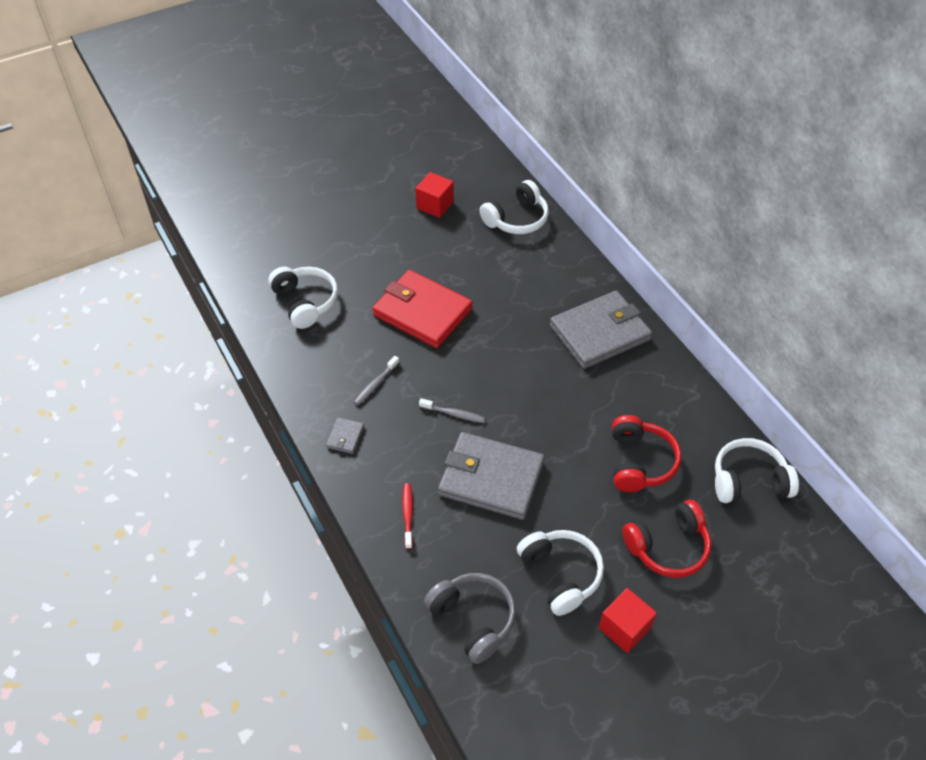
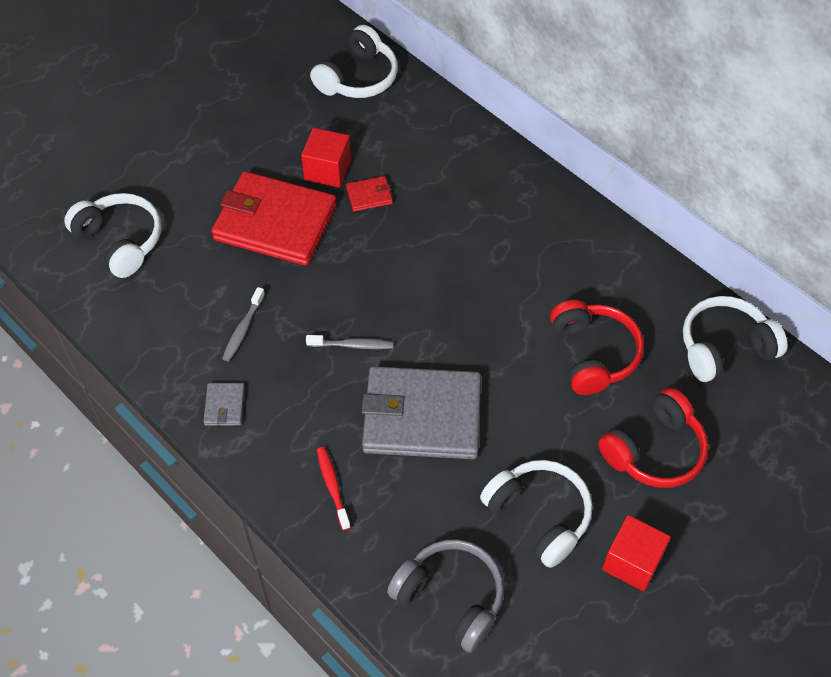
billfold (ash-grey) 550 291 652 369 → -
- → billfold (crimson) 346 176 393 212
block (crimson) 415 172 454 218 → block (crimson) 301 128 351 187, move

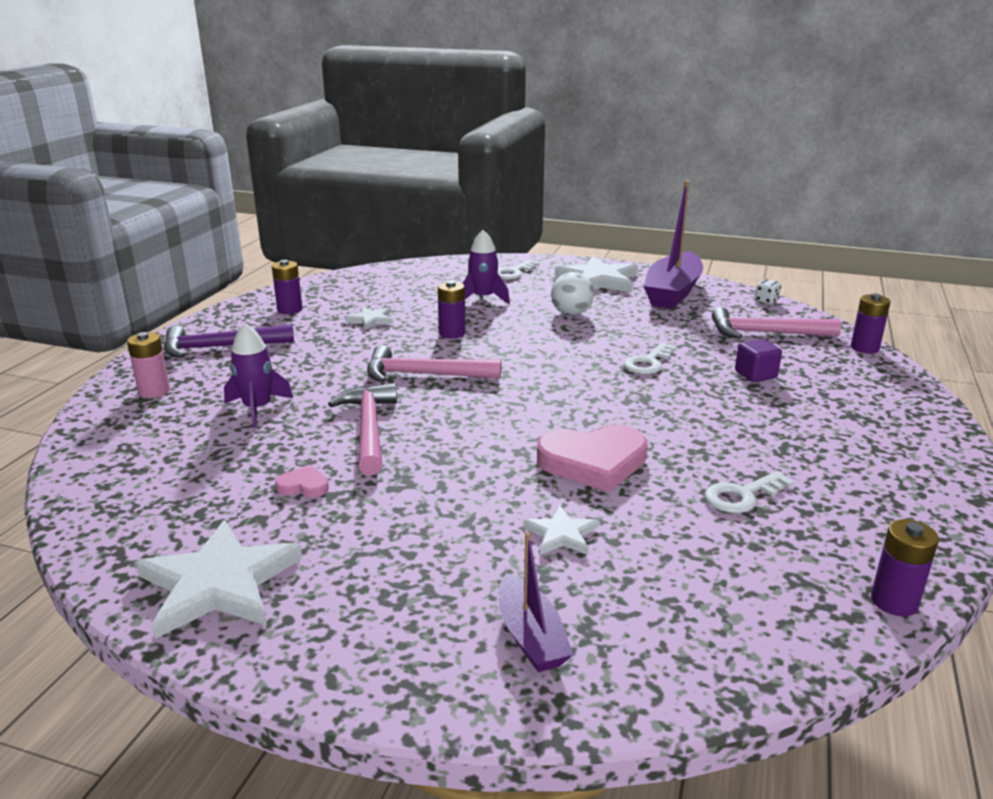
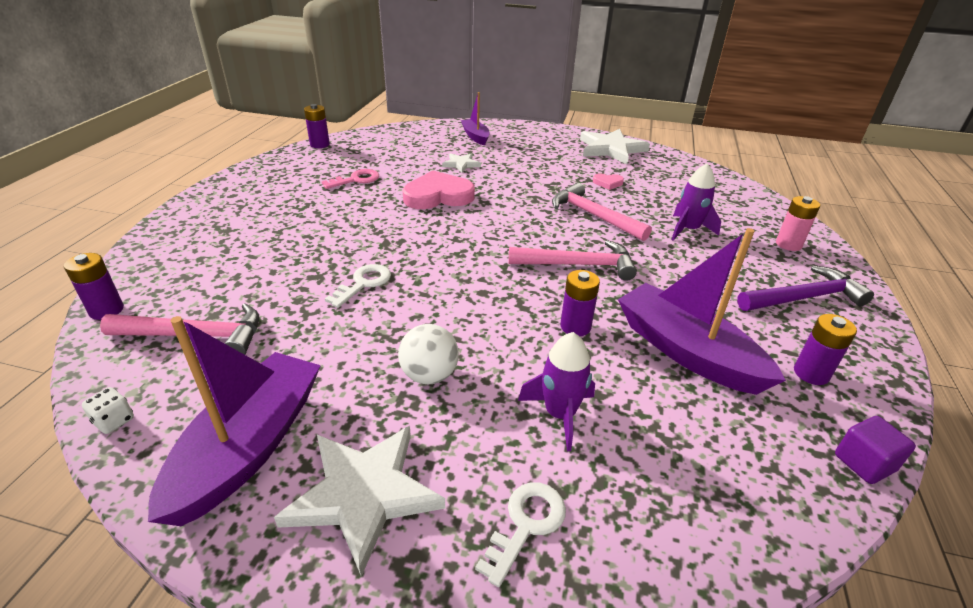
block (royal purple) 735 339 782 382 → block (royal purple) 835 416 916 484, move
star (snow-white) 345 307 393 330 → toy boat (royal purple) 618 228 786 395
latchkey (snow-white) 705 471 794 513 → latchkey (rose-pink) 322 169 379 189
hammer (rose-pink) 328 383 397 475 → hammer (rose-pink) 552 183 652 241, 150 degrees clockwise

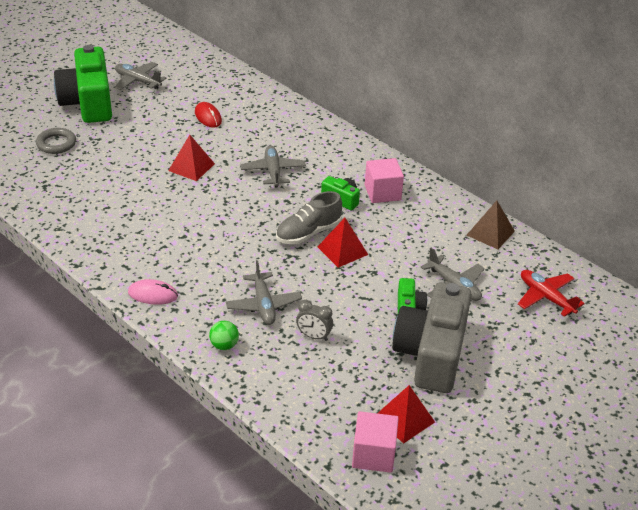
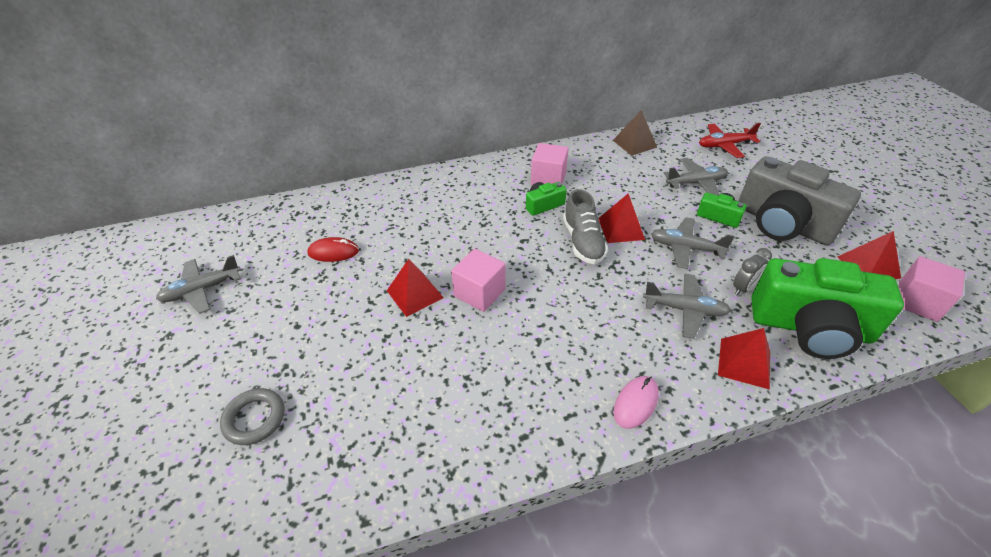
- → block (rose-pink) 451 249 506 312
compact camera (leaf-green) 54 45 112 123 → compact camera (leaf-green) 751 258 904 359, move
aeroplane (ash-grey) 240 146 306 188 → aeroplane (ash-grey) 651 217 735 269, move
sphere (leaf-green) 209 321 239 350 → solid pyramid (crimson) 718 328 770 390

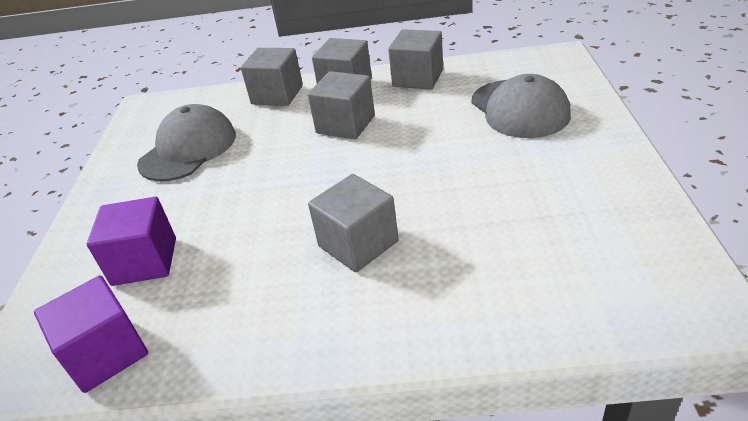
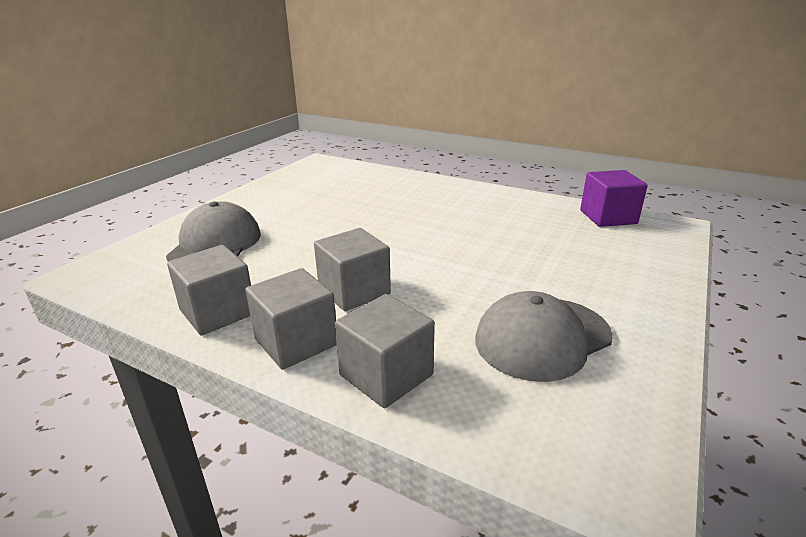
block (royal purple) 87 197 176 286 → -
block (ash-grey) 308 174 399 272 → -

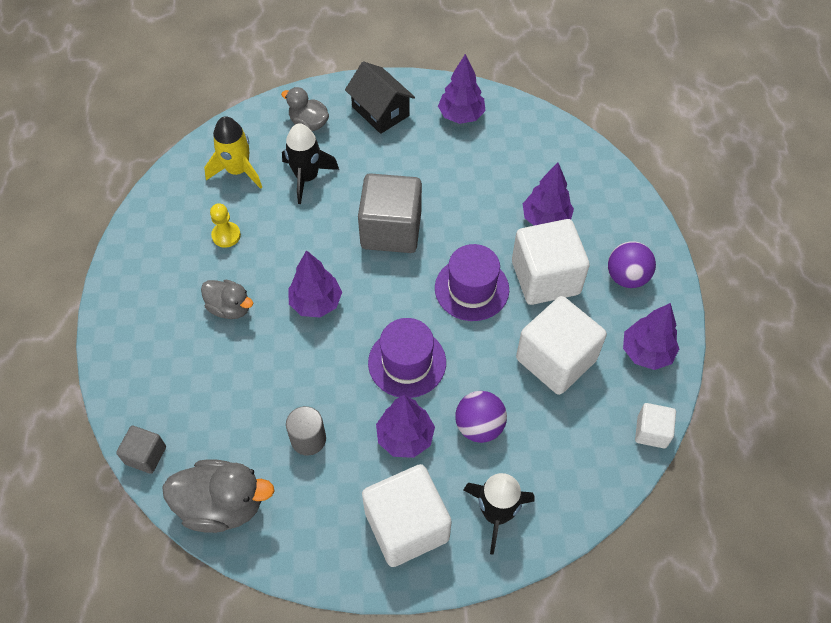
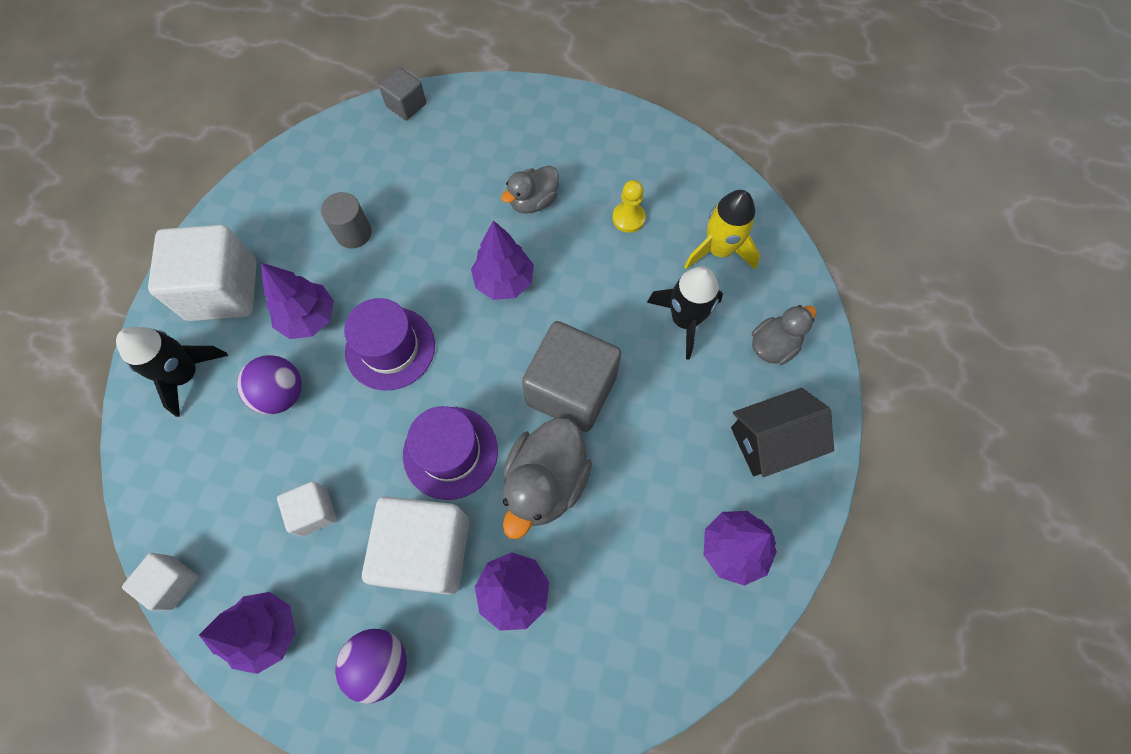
rubber duck (ash-grey) 162 459 274 533 → rubber duck (ash-grey) 503 417 592 539, move
block (snow-white) 516 296 607 395 → block (snow-white) 277 481 337 536, x0.51

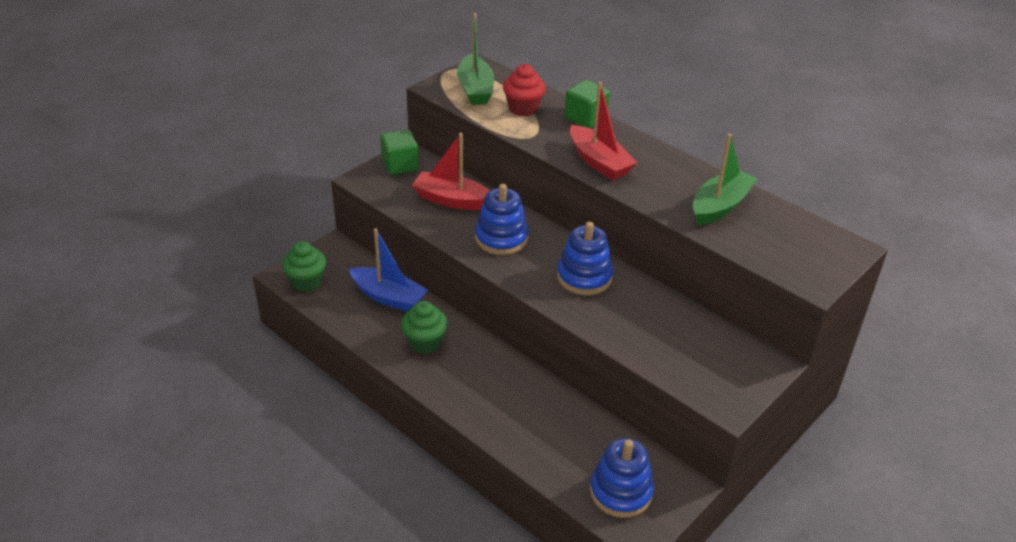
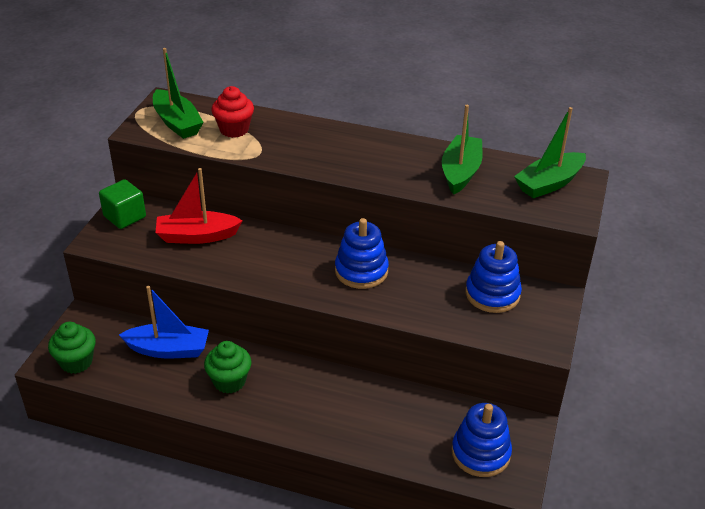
block (leaf-green) 565 80 610 128 → -
toy boat (crimson) 570 82 637 180 → -
- → toy boat (leaf-green) 514 107 586 198
ring stacker (cobalt) 475 184 529 255 → ring stacker (cobalt) 465 241 522 313, move

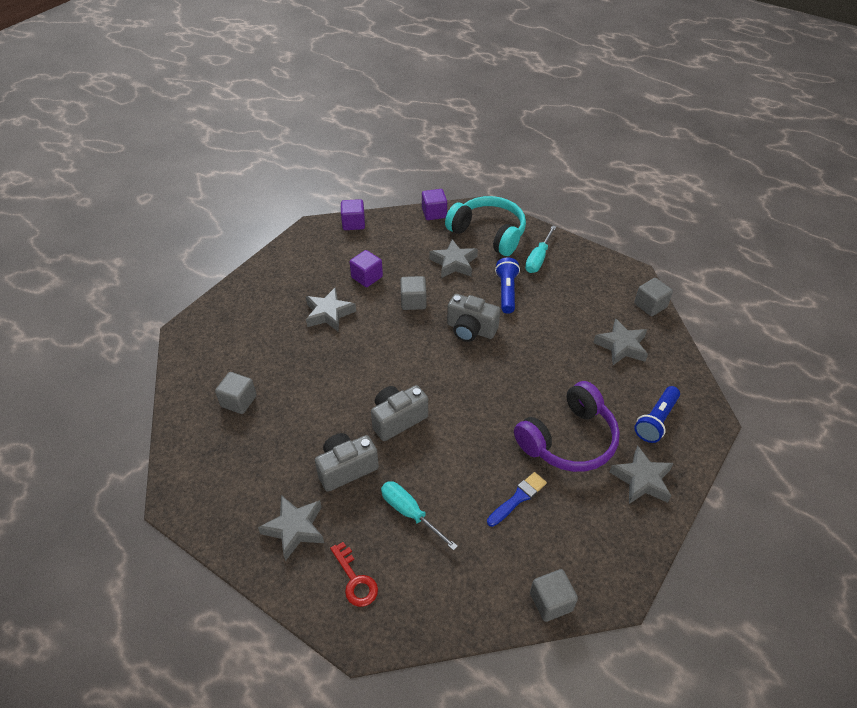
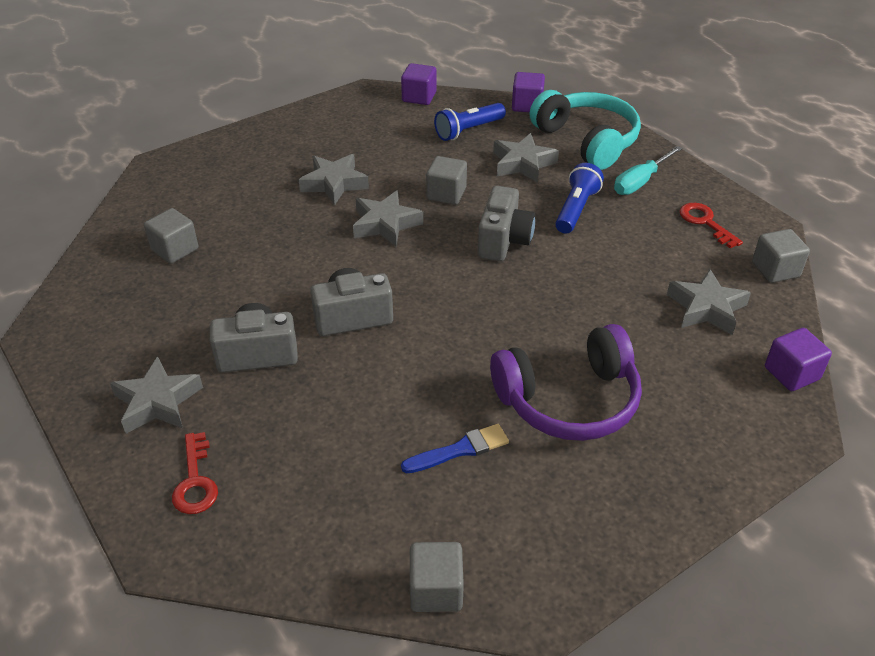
flat screwdriver (aqua) 381 481 458 551 → -
- → latchkey (crimson) 680 203 743 248
block (royal purple) 350 250 383 287 → block (royal purple) 765 328 832 391, move
star (ash-grey) 609 445 673 504 → star (ash-grey) 353 190 423 246, move
pocket torch (cobalt) 634 386 680 443 → pocket torch (cobalt) 434 103 506 141, move
compact camera (ash-grey) 447 294 500 342 → compact camera (ash-grey) 478 186 535 261, 120 degrees counterclockwise

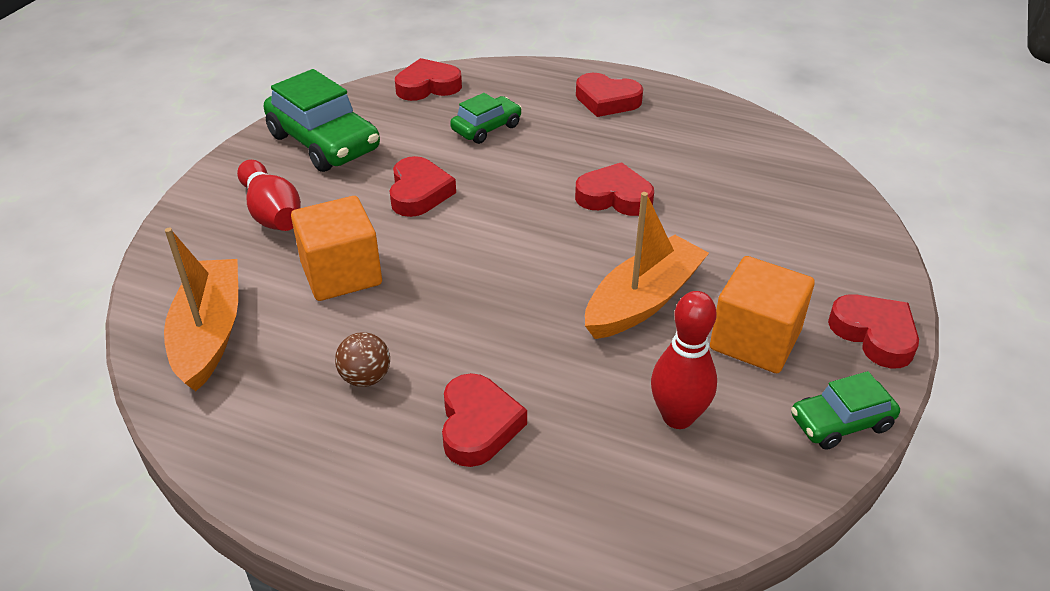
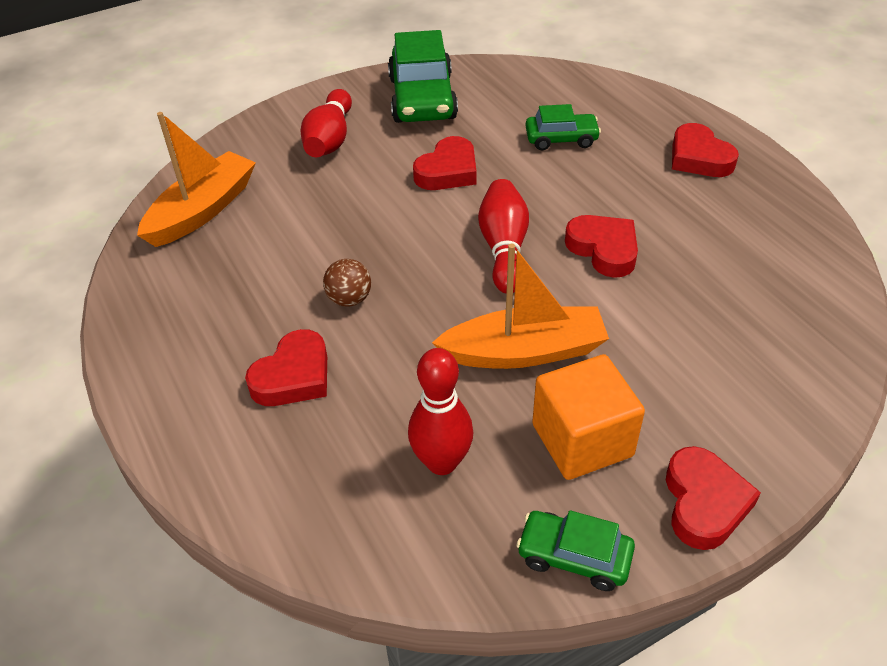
block (orange-coloured) 291 196 382 301 → -
love heart (crimson) 395 58 462 101 → -
- → skittle (crimson) 478 179 529 293
sphere (russet) 335 332 390 387 → sphere (russet) 323 259 371 307, move

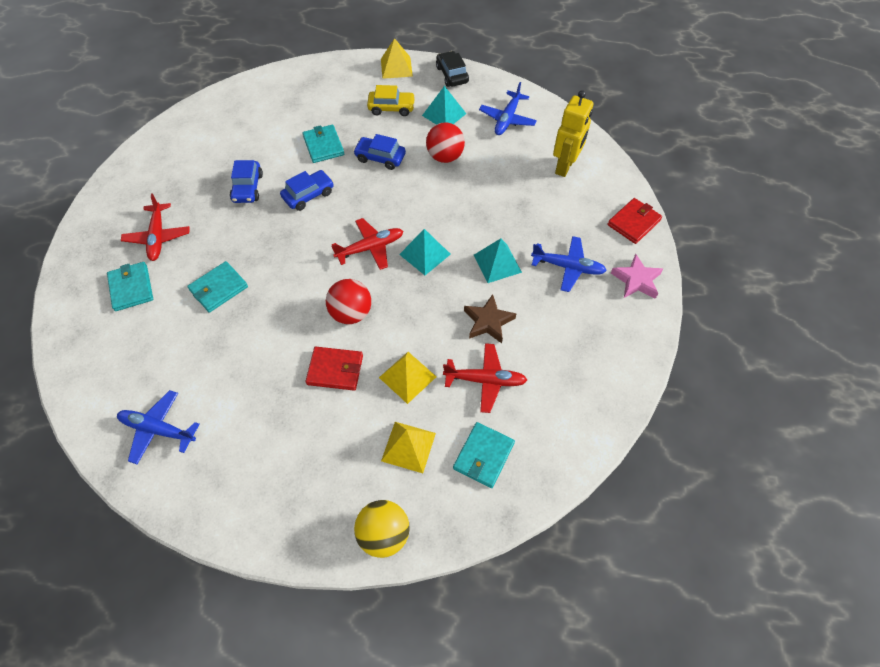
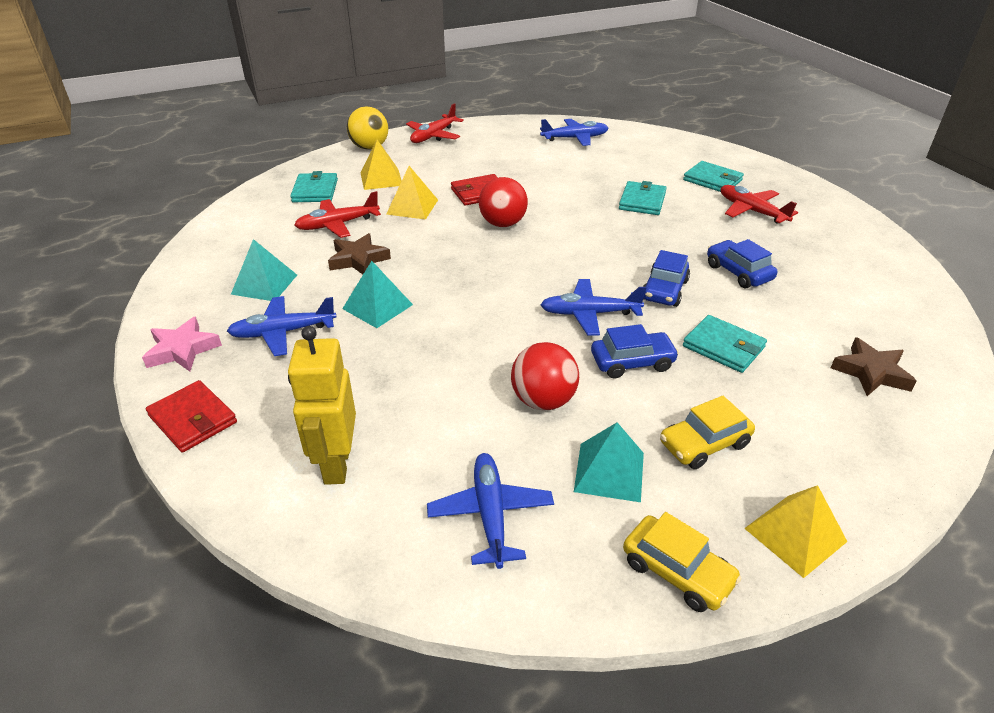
- → aeroplane (cobalt) 540 279 646 336
- → star (russet) 831 337 917 396
aeroplane (crimson) 332 218 403 270 → aeroplane (crimson) 406 103 464 143, move
solid pyramid (aqua) 399 229 451 275 → solid pyramid (aqua) 231 239 297 301, move
car (jet-black) 436 51 469 87 → car (golden) 623 512 742 612
billfold (crimson) 607 198 662 244 → billfold (crimson) 146 380 237 453, 60 degrees counterclockwise

